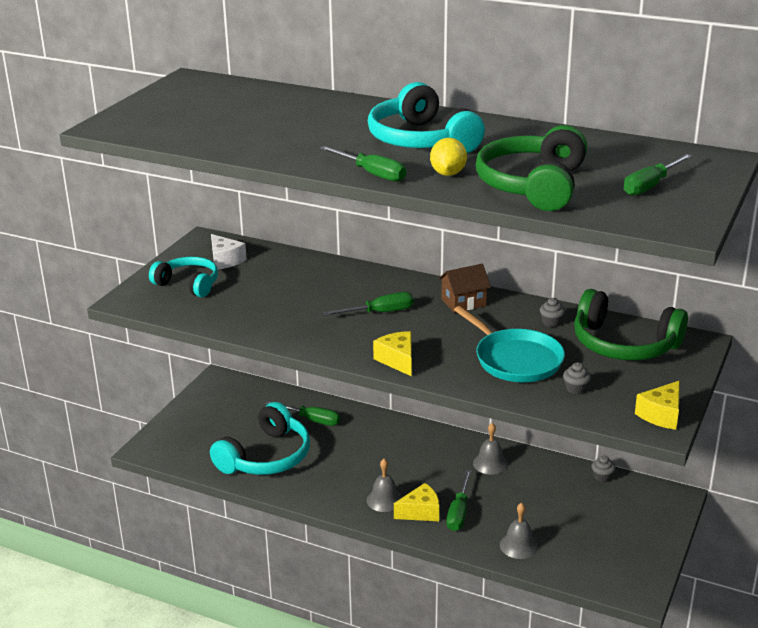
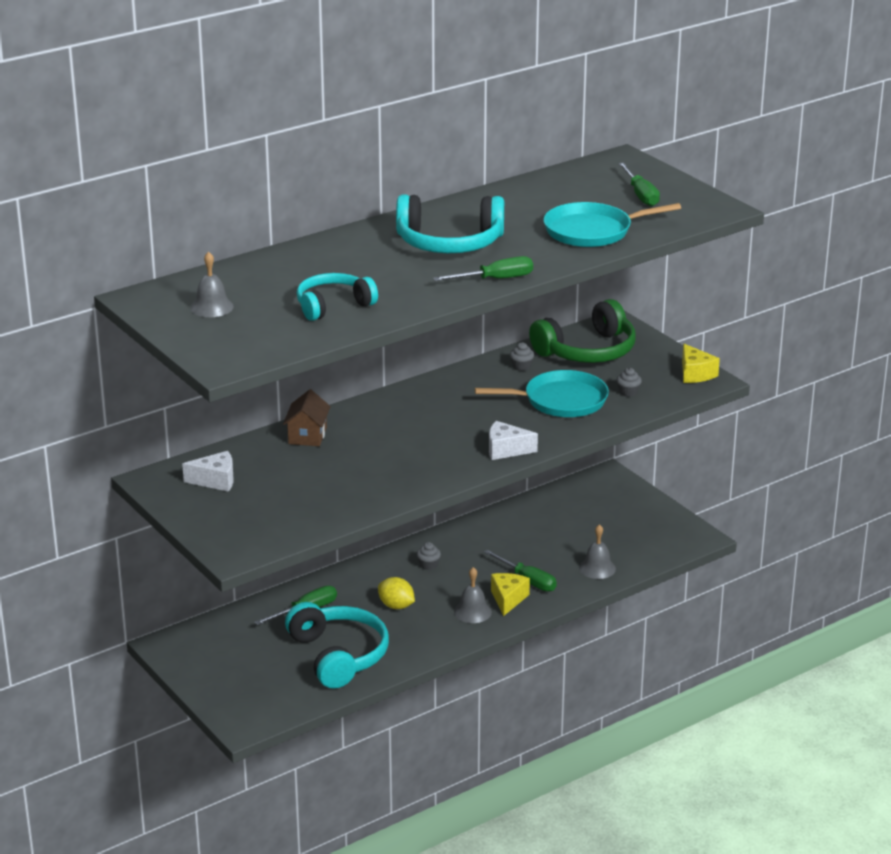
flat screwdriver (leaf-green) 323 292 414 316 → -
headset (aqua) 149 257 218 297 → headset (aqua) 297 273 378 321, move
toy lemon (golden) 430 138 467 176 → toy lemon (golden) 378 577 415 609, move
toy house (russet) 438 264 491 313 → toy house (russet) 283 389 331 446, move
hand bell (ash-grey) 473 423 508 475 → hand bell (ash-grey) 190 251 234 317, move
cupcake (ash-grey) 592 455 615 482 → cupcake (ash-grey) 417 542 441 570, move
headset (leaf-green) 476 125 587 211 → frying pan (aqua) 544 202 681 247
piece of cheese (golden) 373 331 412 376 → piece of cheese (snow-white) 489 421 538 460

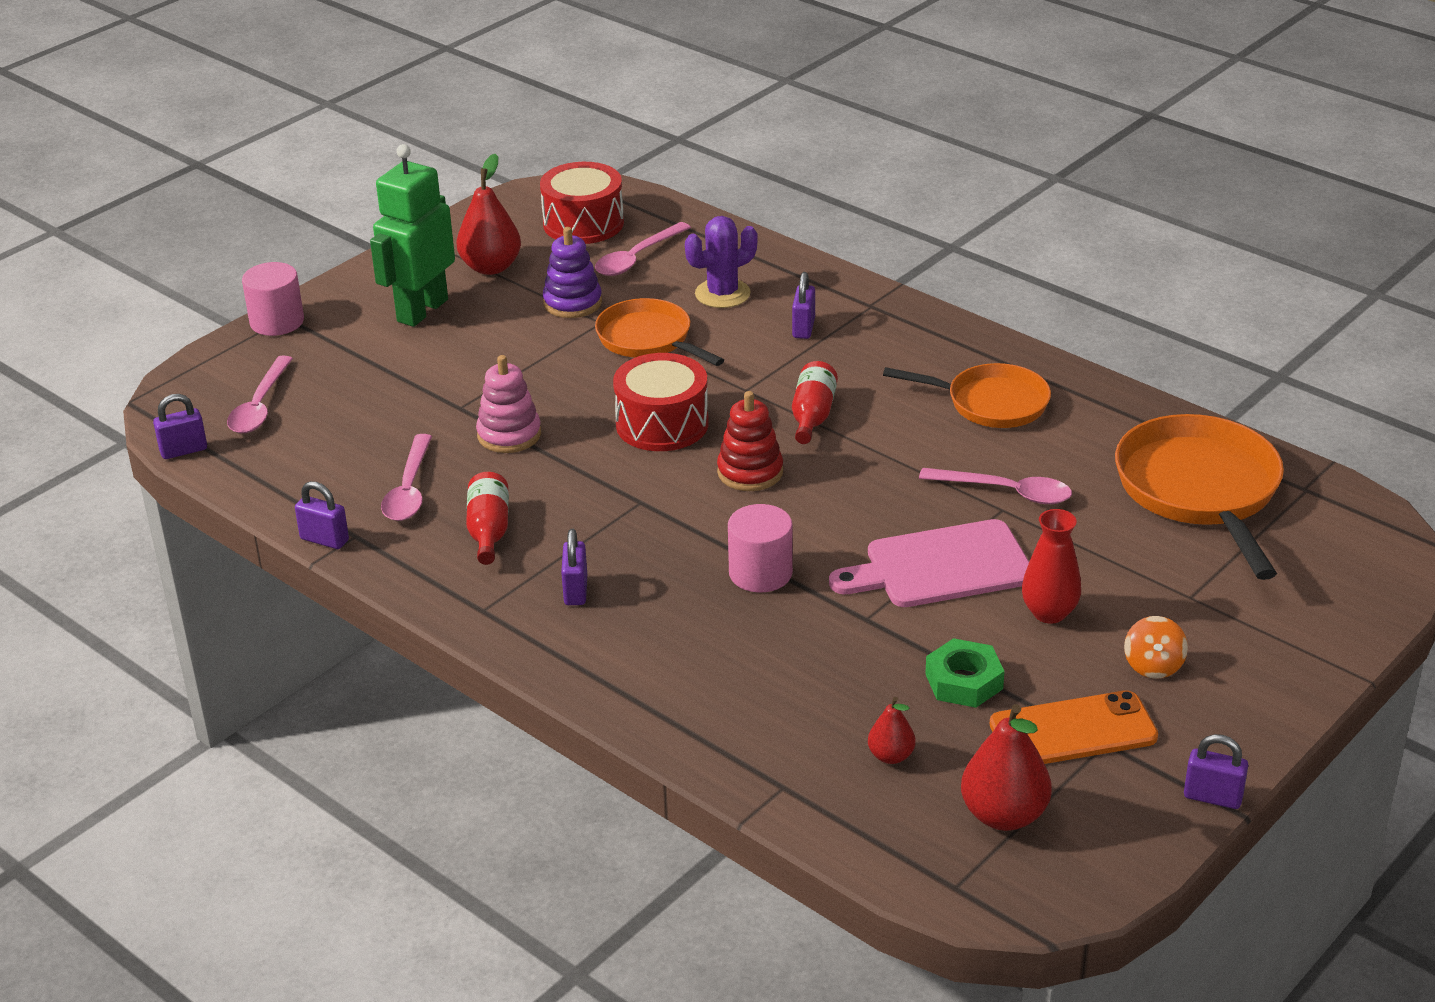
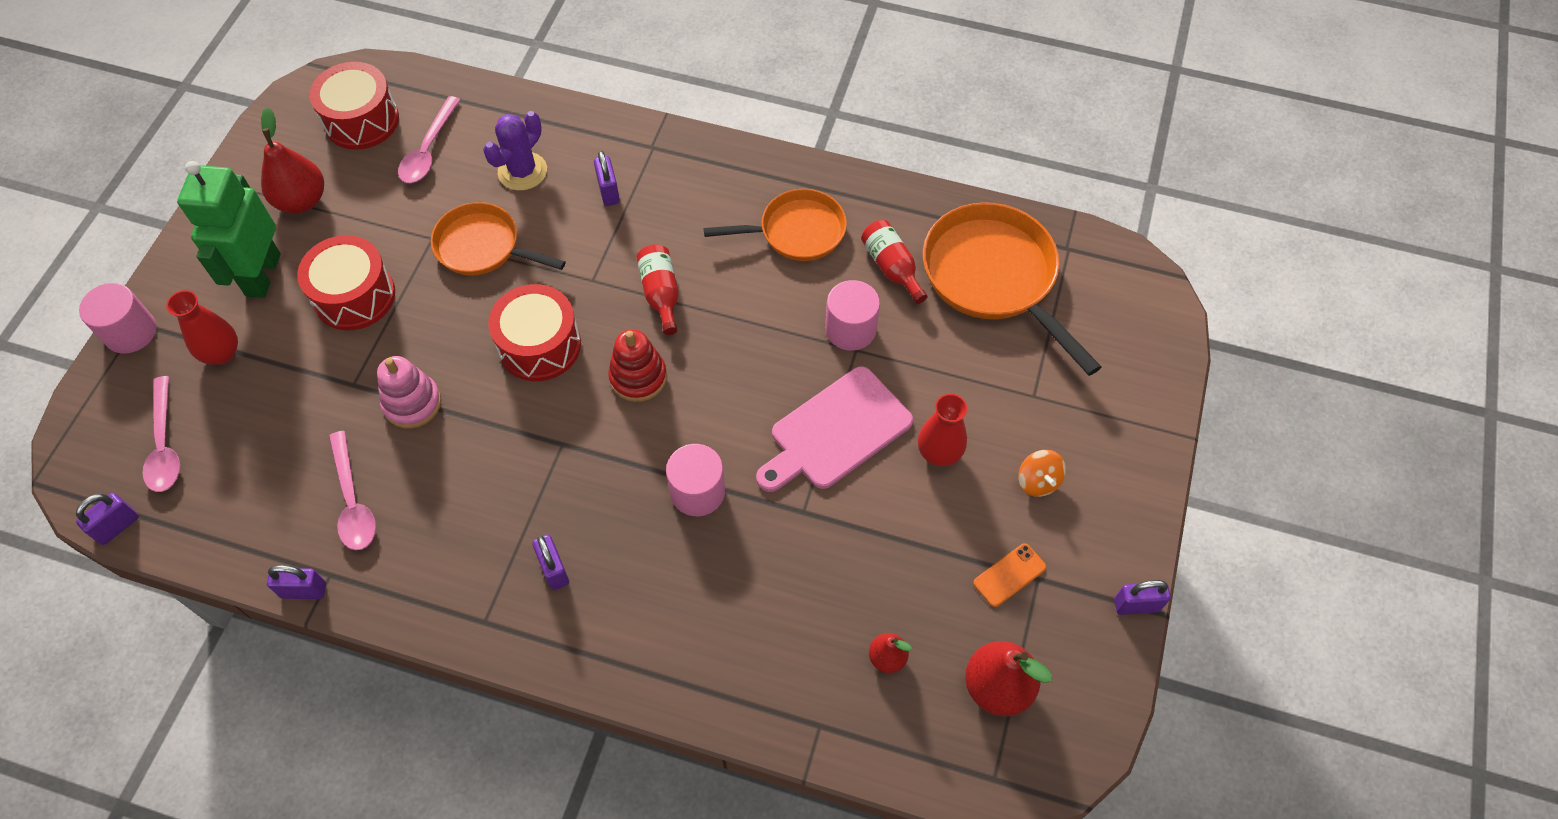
ring stacker (royal purple) 543 227 602 318 → -
nut (leaf-green) 925 638 1004 708 → -
- → vase (crimson) 166 290 238 365
- → toy drum (crimson) 297 235 395 330
drink bottle (crimson) 466 472 509 565 → drink bottle (crimson) 861 220 928 304, move
spoon (rose-pink) 919 468 1072 504 → solid cylinder (rose-pink) 825 280 880 351
mobile phone (orange-coloured) 990 690 1158 764 → mobile phone (orange-coloured) 973 543 1046 607, x0.56

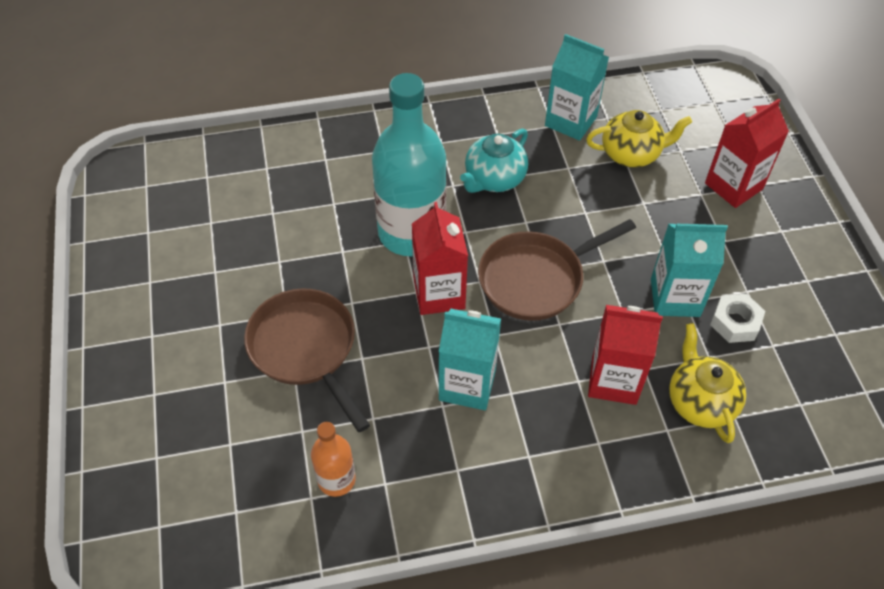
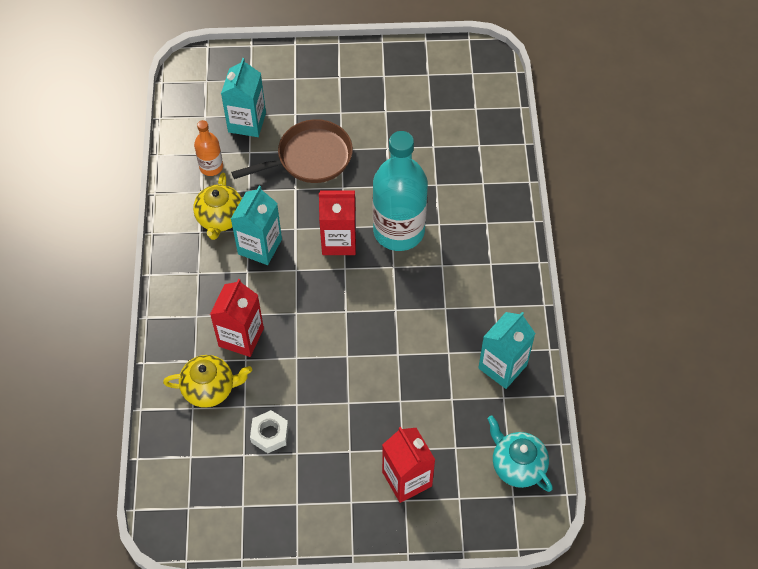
frying pan (russet) 478 219 636 321 → -
tea pot (aqua) 460 129 528 193 → tea pot (aqua) 487 416 553 492, move
tea pot (golden) 586 110 692 167 → tea pot (golden) 193 173 242 240, move
juice carton (aqua) 651 224 728 317 → juice carton (aqua) 221 58 266 137, move

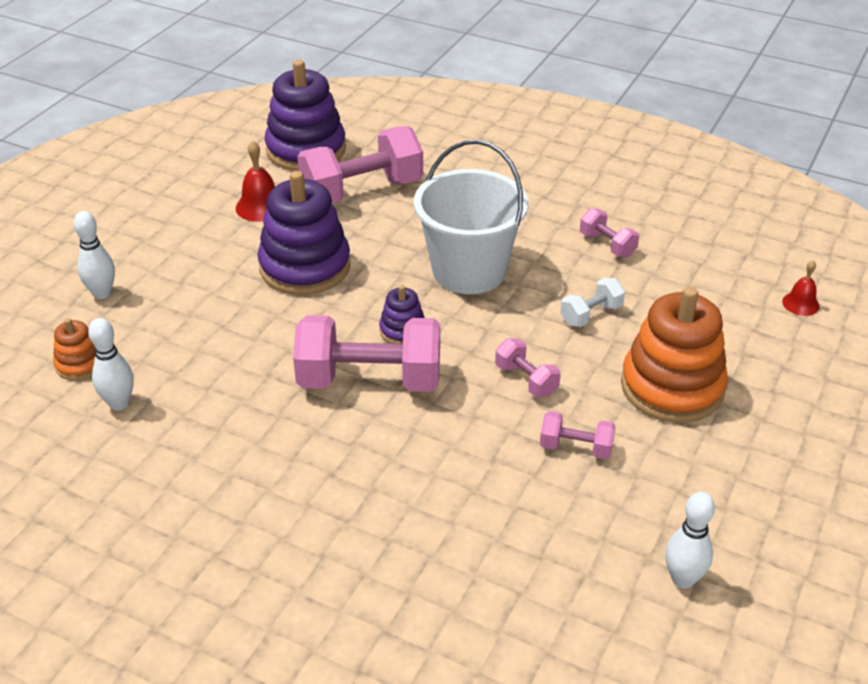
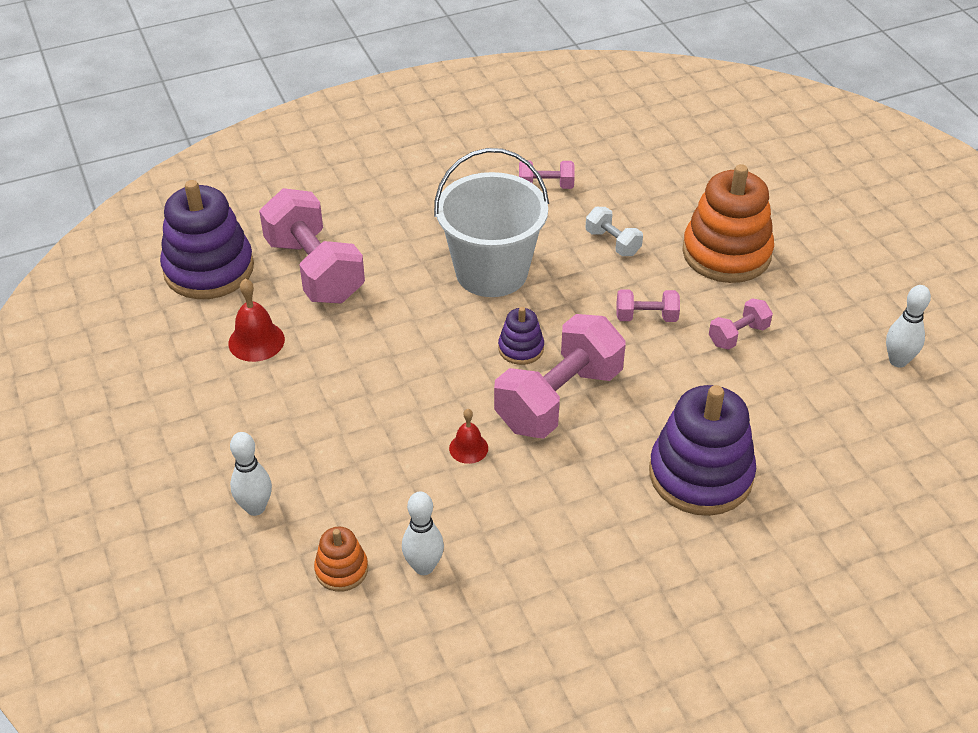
ring stacker (royal purple) 258 171 351 295 → ring stacker (royal purple) 649 385 756 516, move
hand bell (crimson) 782 260 820 316 → hand bell (crimson) 449 409 488 464, move
free weight (rose-pink) 297 126 423 204 → free weight (rose-pink) 259 188 365 303, 45 degrees counterclockwise
free weight (snow-white) 560 278 625 327 → free weight (snow-white) 586 207 643 256, 45 degrees counterclockwise

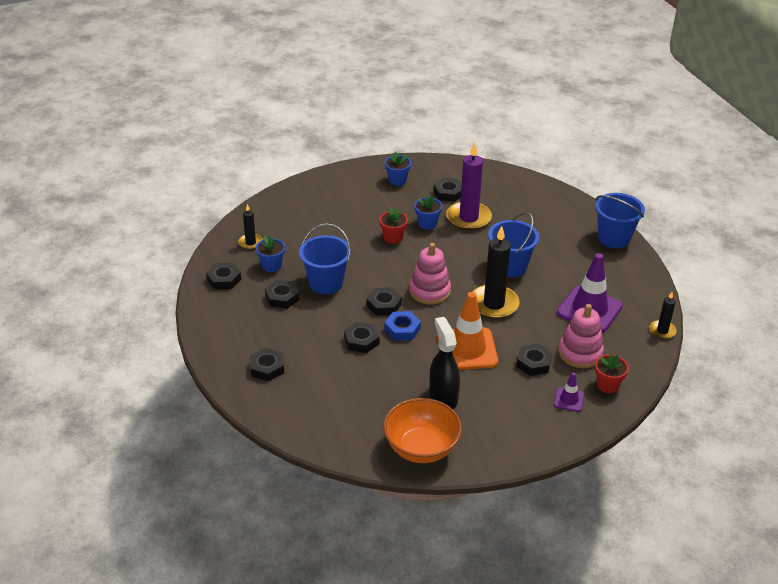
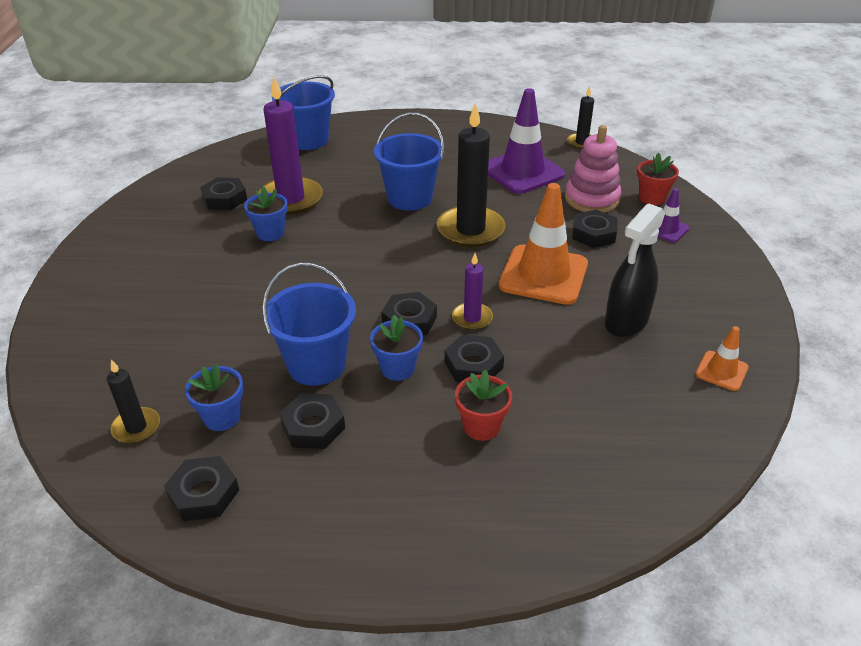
nut (jet-black) 250 348 284 381 → -
ring stacker (rose-pink) 409 243 451 304 → -
potted plant (crimson) 379 208 408 244 → potted plant (crimson) 455 370 512 441, move
potted plant (cobalt) 385 151 411 186 → potted plant (cobalt) 370 315 423 381, move
sand bucket (cobalt) 595 193 645 248 → sand bucket (cobalt) 272 75 335 150, move
serving bowl (orange-coloured) 383 398 462 463 → traffic cone (orange-coloured) 695 326 749 391
nut (cobalt) 384 311 421 340 → candle (royal purple) 452 253 493 330
spray cleaner (jet-black) 429 317 460 409 → spray cleaner (jet-black) 605 203 665 337, 60 degrees counterclockwise

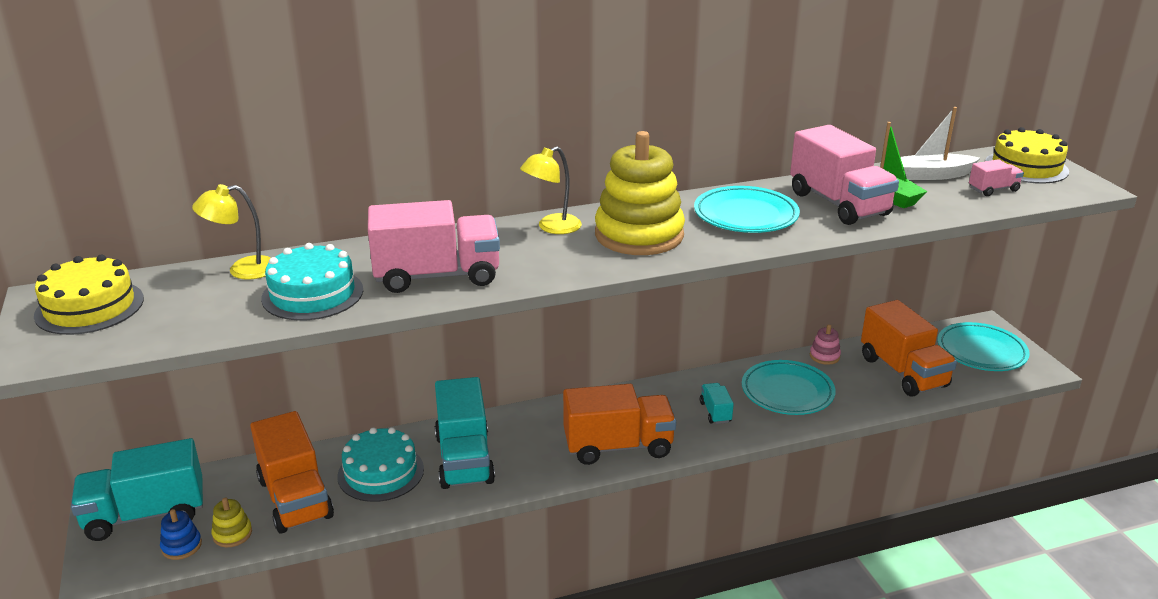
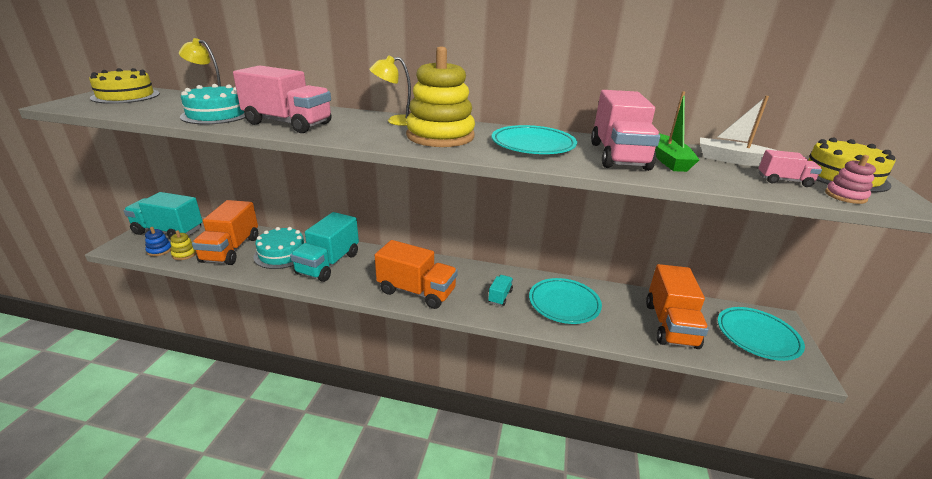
ring stacker (rose-pink) 810 324 841 365 → ring stacker (rose-pink) 825 155 876 204, move

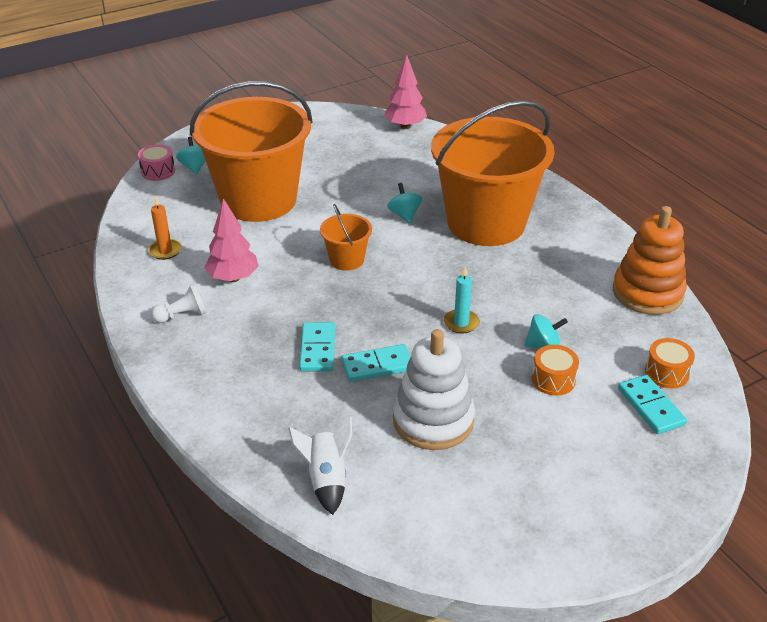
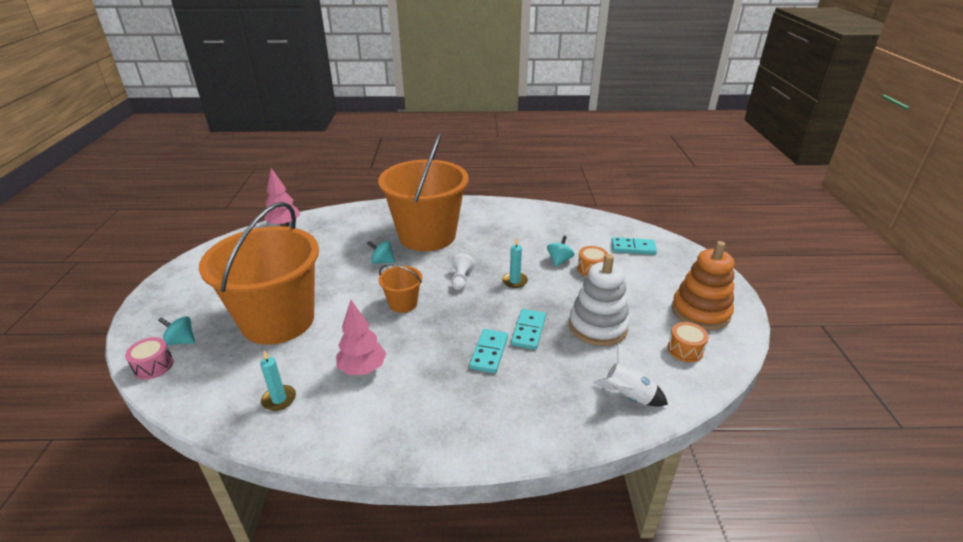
pawn (snow-white) 151 283 206 323 → pawn (snow-white) 452 254 475 290, move
ring stacker (orange-coloured) 613 206 687 315 → ring stacker (orange-coloured) 672 241 734 330, move
toy drum (orange-coloured) 645 338 695 388 → toy drum (orange-coloured) 667 322 709 362, move
candle (orange-coloured) 148 196 182 260 → candle (aqua) 260 351 296 411
domino tile (aqua) 299 322 335 371 → domino tile (aqua) 469 329 508 373, 75 degrees clockwise

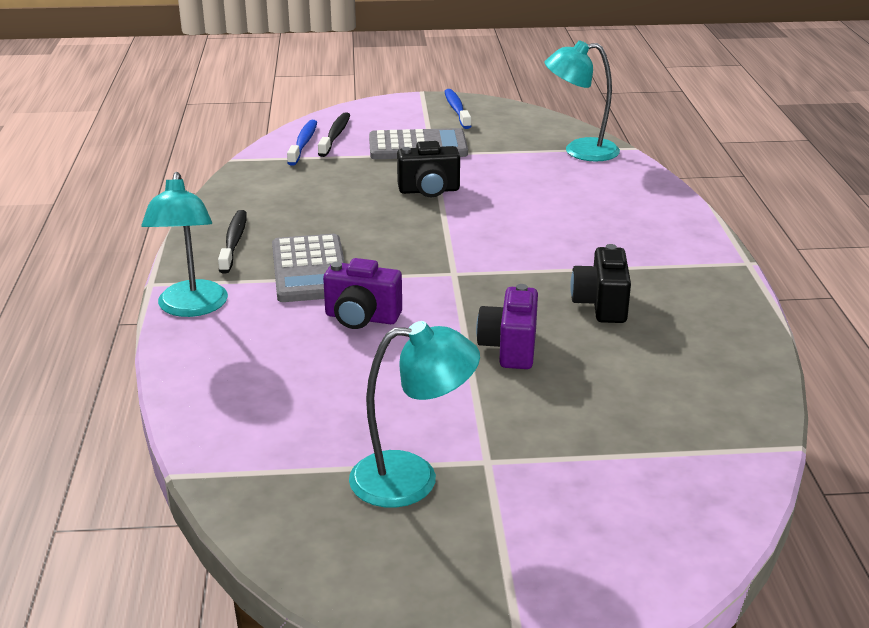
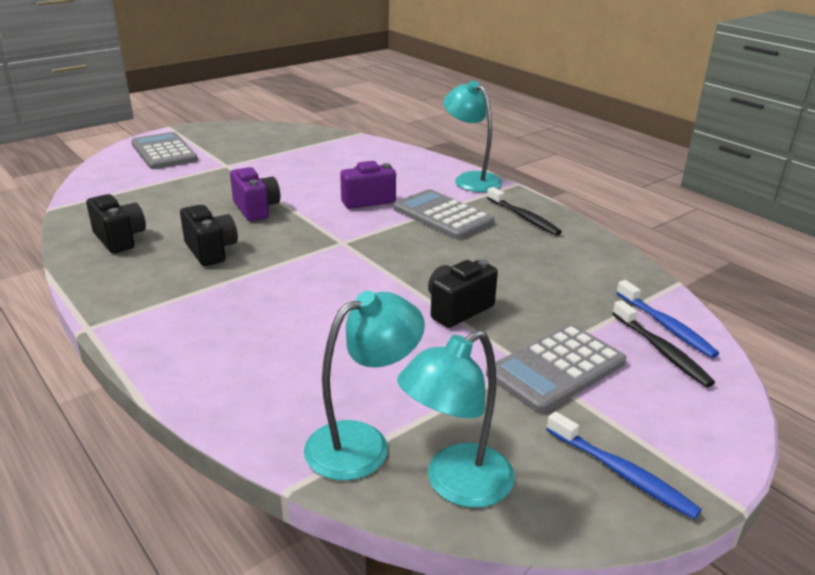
- → compact camera (jet-black) 86 194 146 253
- → adding machine (ash-grey) 131 132 198 169
desk lamp (aqua) 349 321 480 508 → desk lamp (aqua) 397 330 515 508, move

